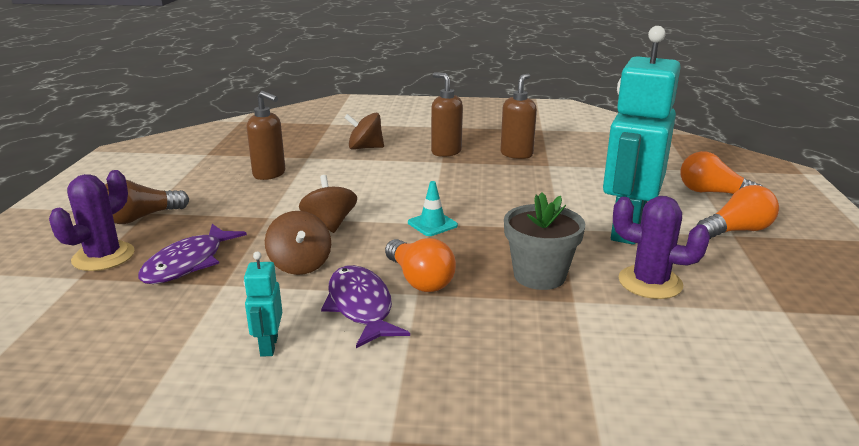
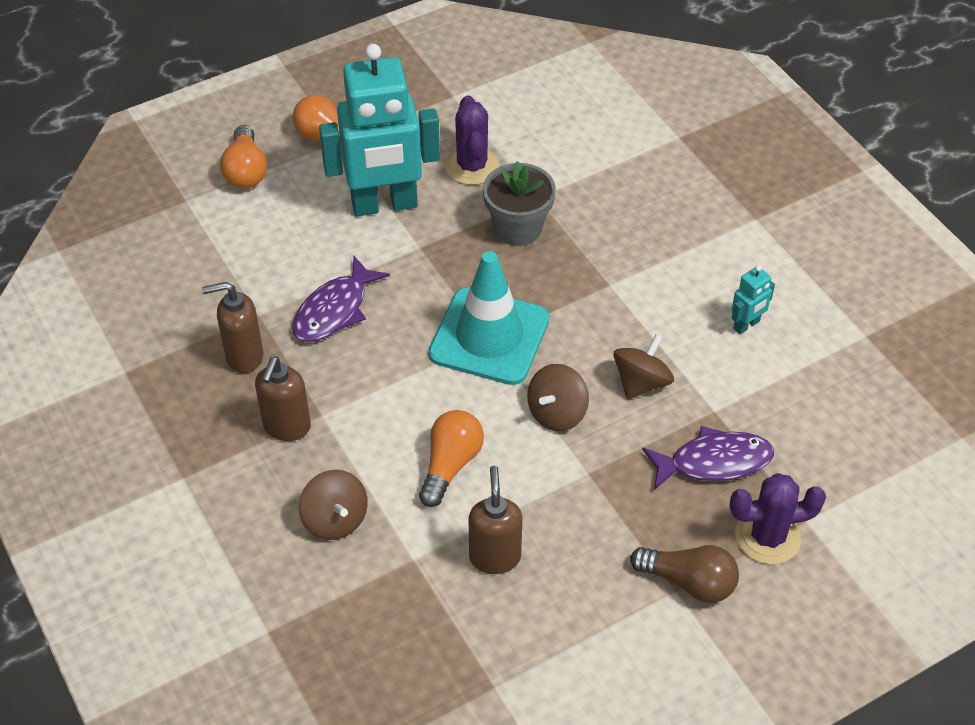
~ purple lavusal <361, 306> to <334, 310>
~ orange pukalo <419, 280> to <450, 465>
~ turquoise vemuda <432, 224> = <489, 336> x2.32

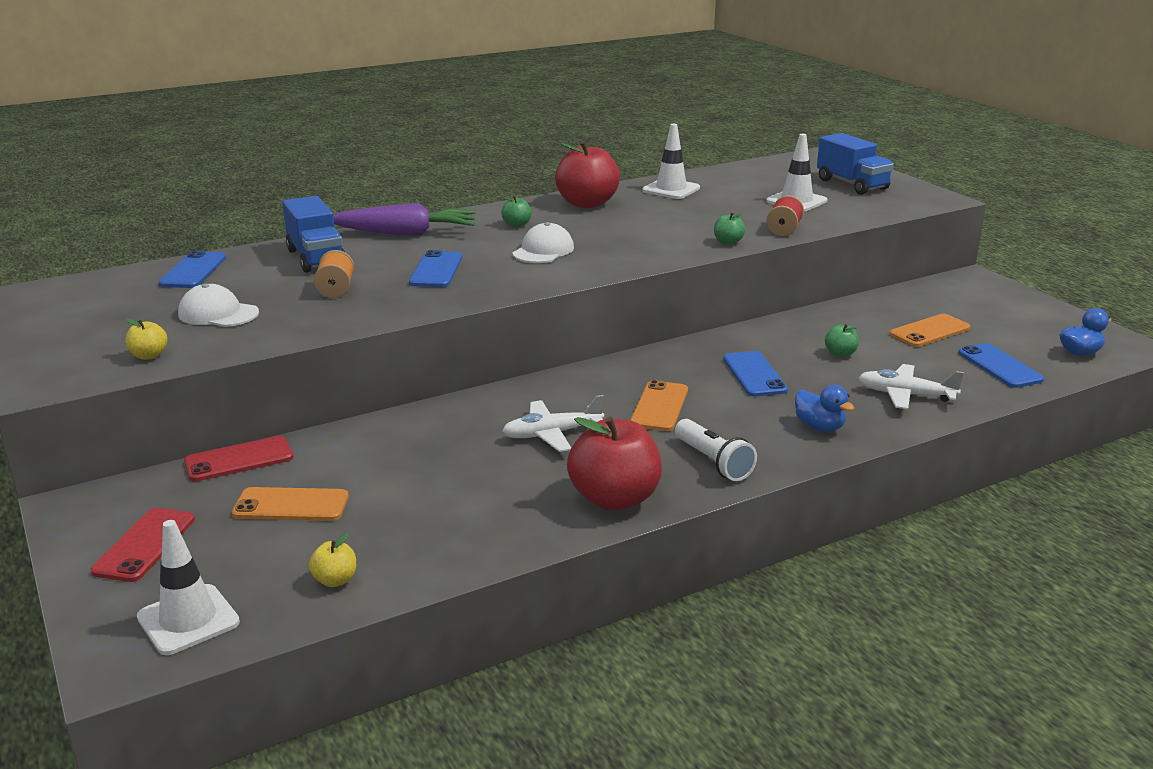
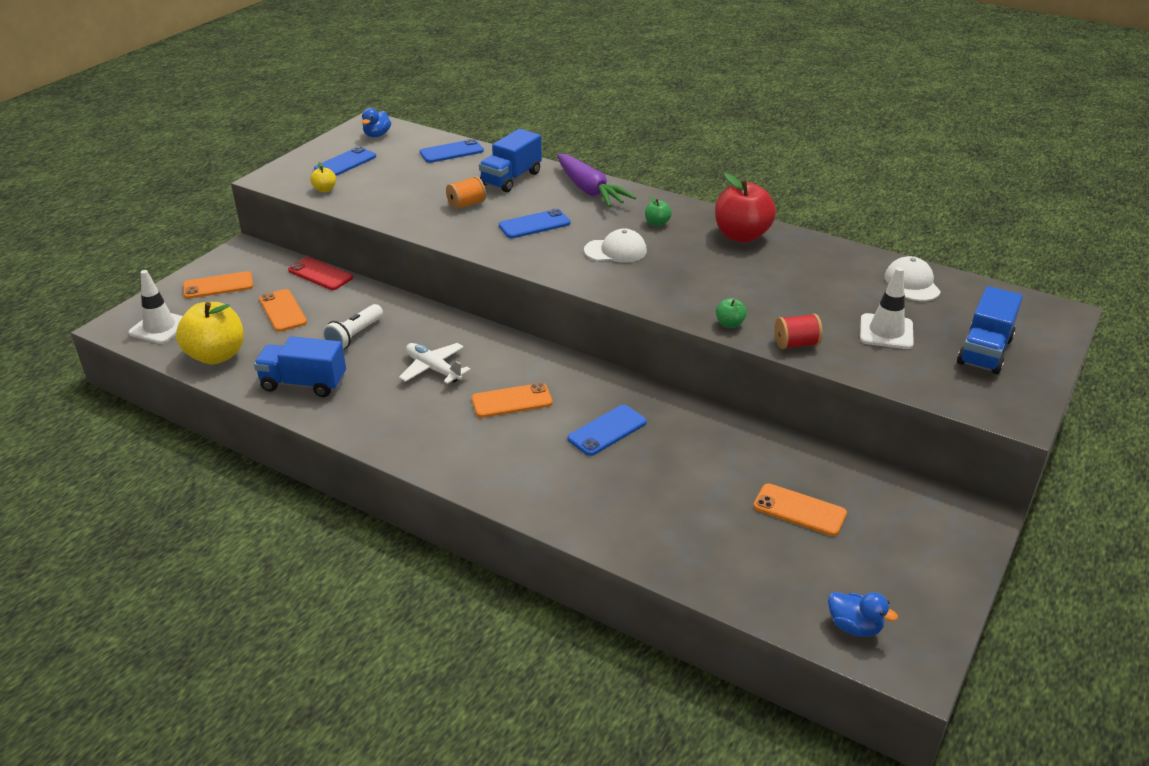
- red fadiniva <614, 499>
- white vemuda <671, 189>
- green fadiniva <840, 354>
- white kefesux <905, 395>
+ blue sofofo <304, 383>
~ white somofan <218, 313> to <912, 283>
~ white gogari <713, 462> to <354, 336>
~ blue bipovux <819, 427> to <377, 135>
~ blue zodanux <999, 366> to <345, 163>
~ red zodanux <144, 545> to orange zodanux <218, 286>
~ yellow fadiniva <335, 580> = <216, 355> x2.23

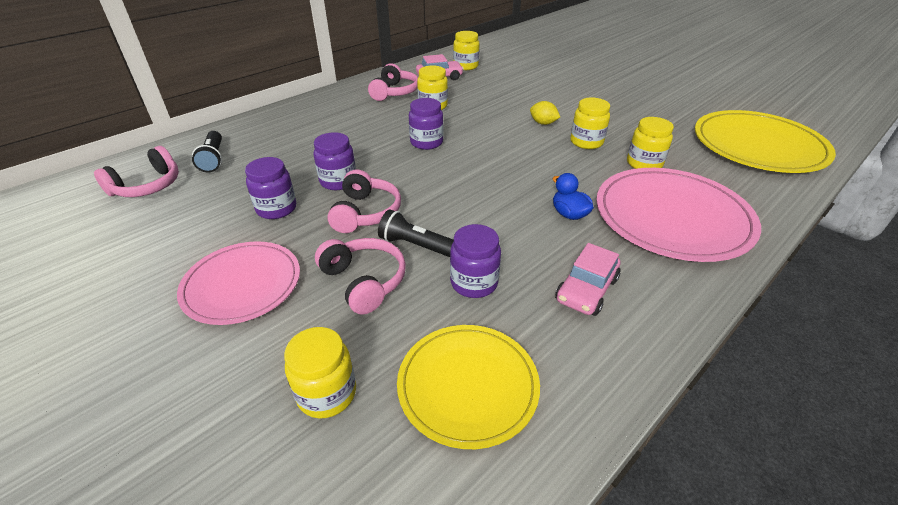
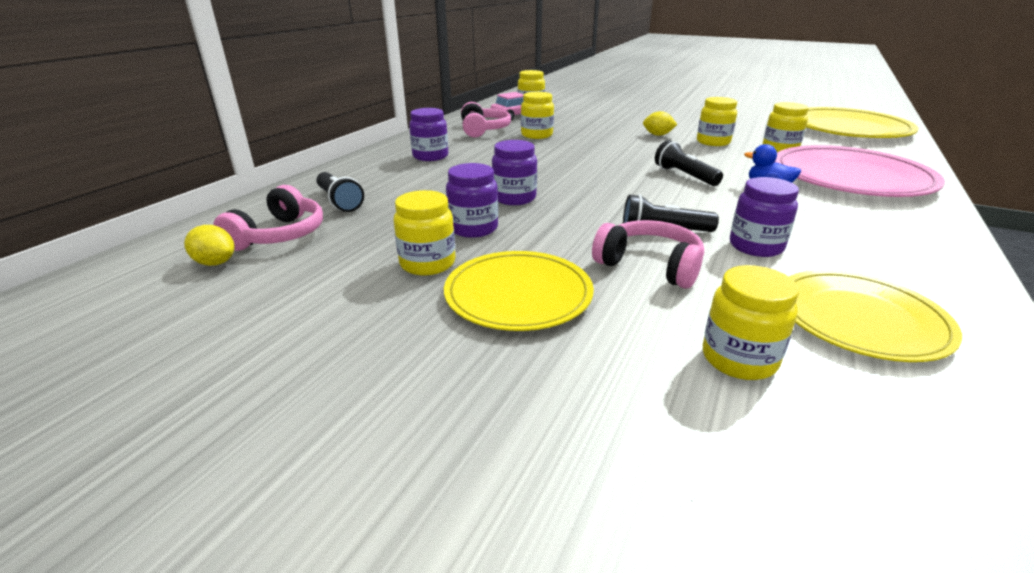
- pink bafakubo <365, 213>
- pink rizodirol <586, 290>
+ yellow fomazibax <215, 263>
+ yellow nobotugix <427, 263>
+ black gogari <684, 176>
~ purple nobotugix <426, 142> to <430, 156>
~ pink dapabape <242, 284> to yellow dapabape <518, 294>

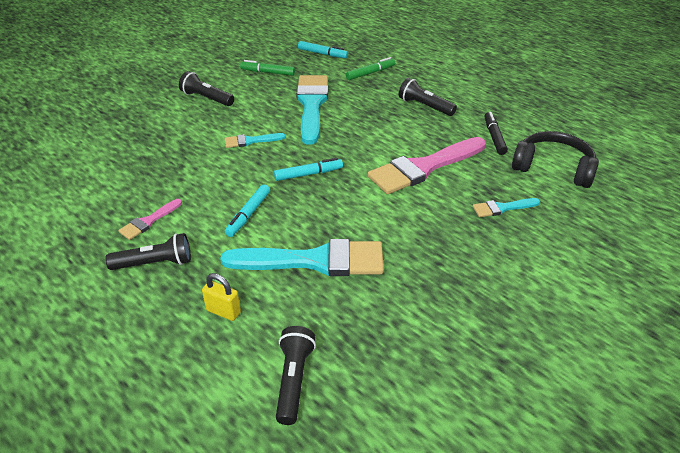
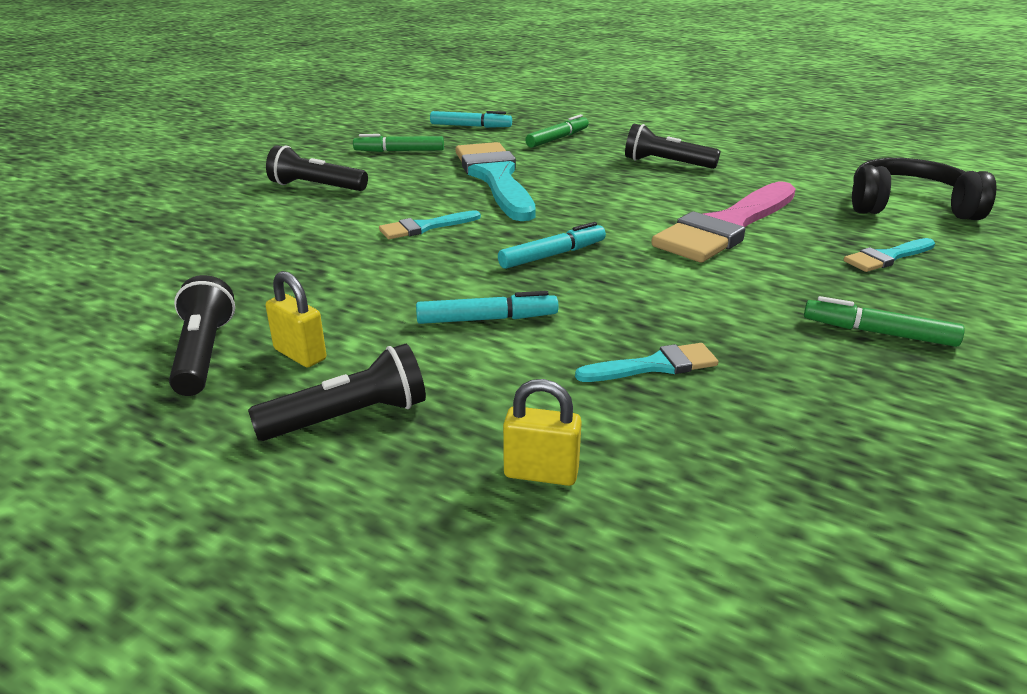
- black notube <494, 137>
+ green notube <878, 333>
~ black gogari <294, 380> to <204, 354>
~ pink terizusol <148, 221> to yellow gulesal <300, 354>
~ turquoise notube <248, 214> = <487, 319> 105 degrees counterclockwise
~ turquoise terizusol <314, 261> = <655, 366> x0.47

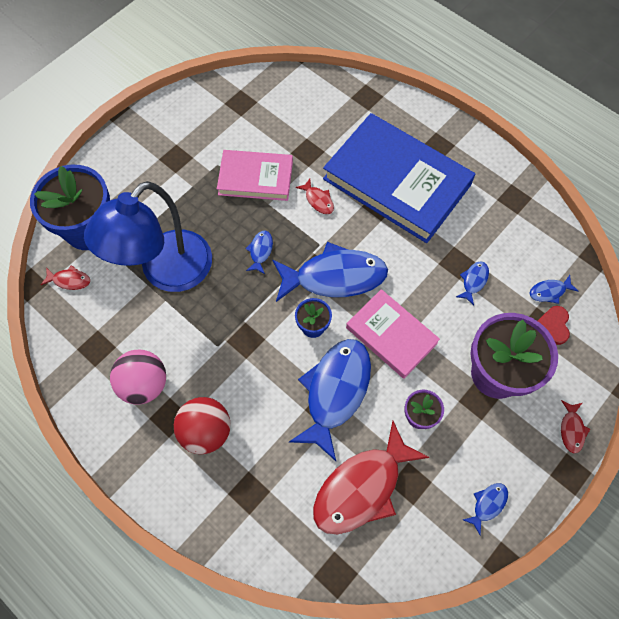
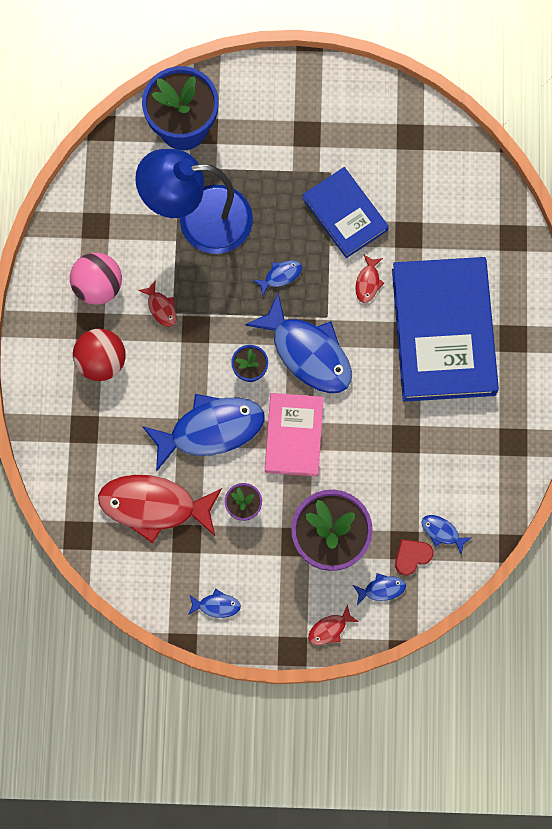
~ red lavusal <69, 280> to <161, 307>
~ blue lavusal <473, 281> to <381, 589>
~ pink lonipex <255, 178> to blue lonipex <345, 214>

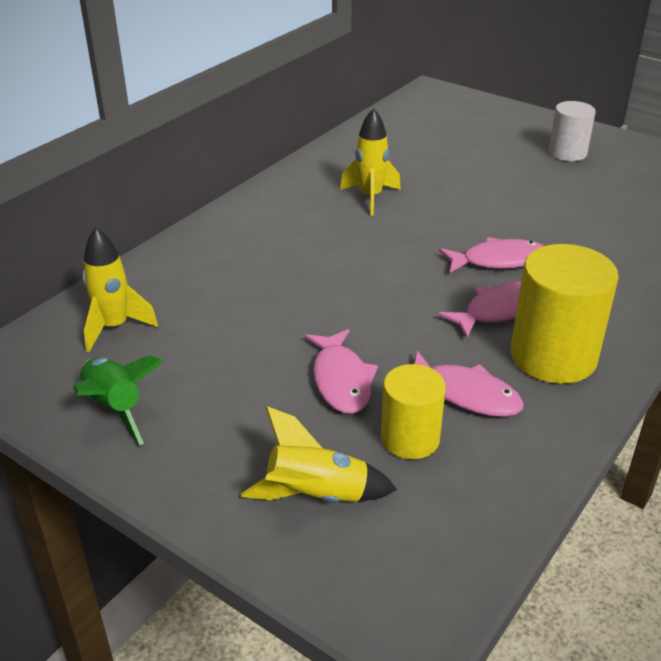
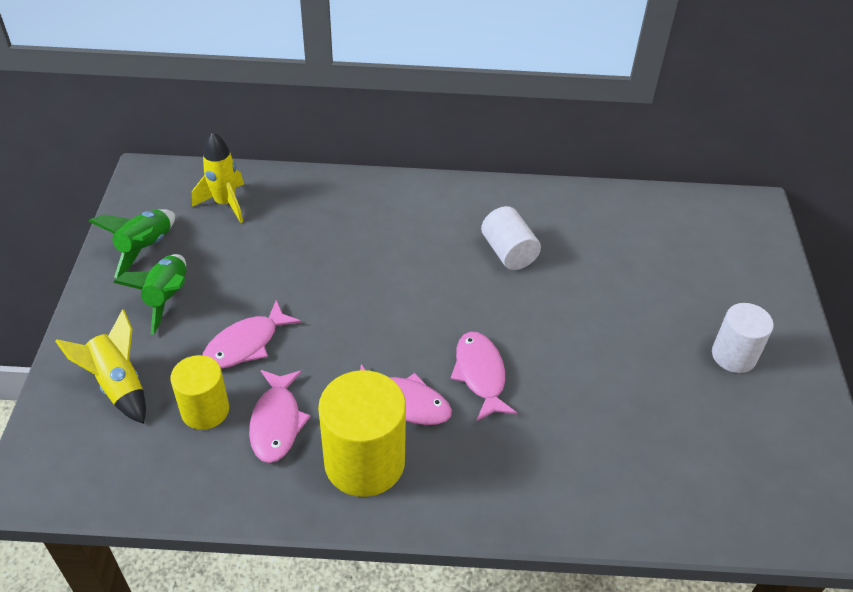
+ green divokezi <167, 298>
~ yellow divokezi <370, 197> to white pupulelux <508, 252>
~ pink lavusal <498, 260> = <480, 374> 150 degrees counterclockwise

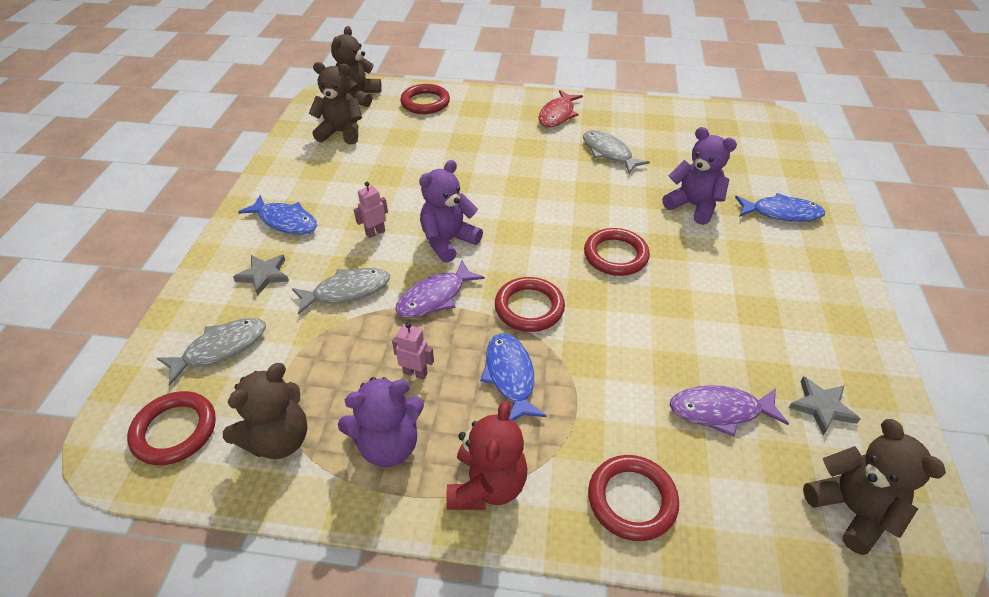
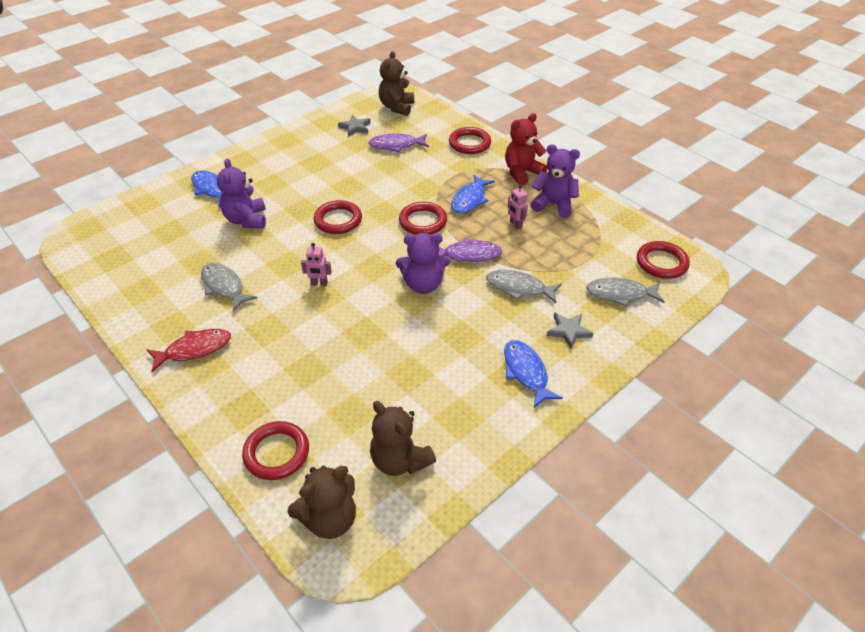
- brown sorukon <278, 439>
~ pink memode <375, 232> to <319, 283>
~ grey lavusal <608, 153> = <224, 286> 135 degrees clockwise
~ purple lavusal <720, 411> = <396, 145> 135 degrees clockwise

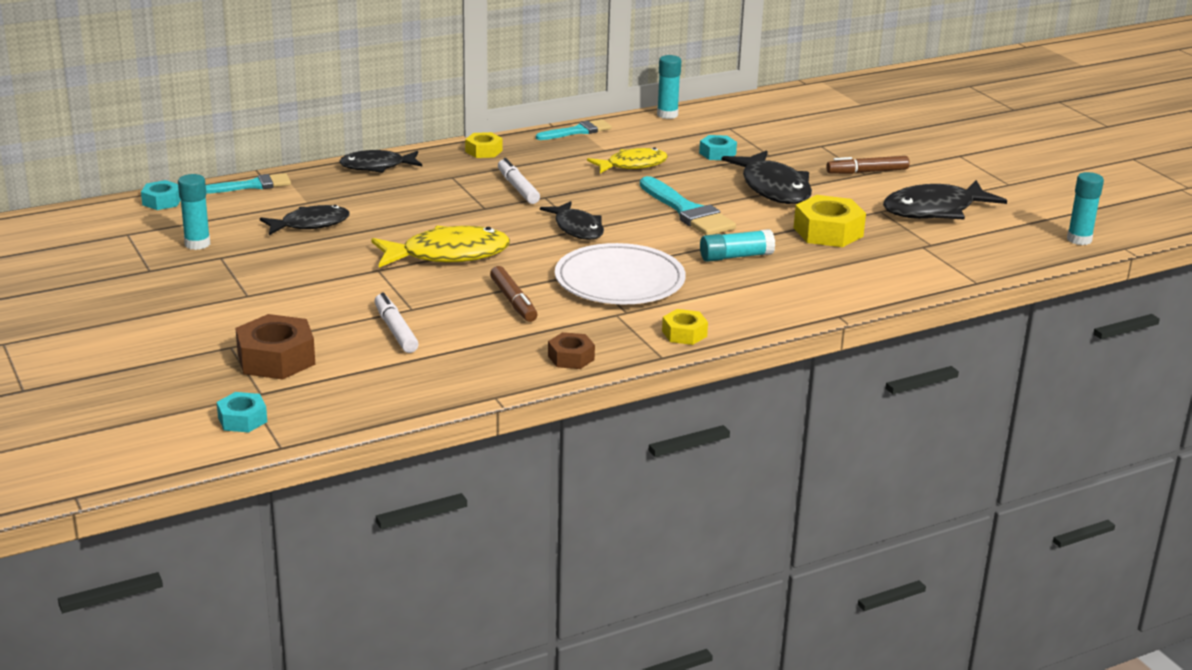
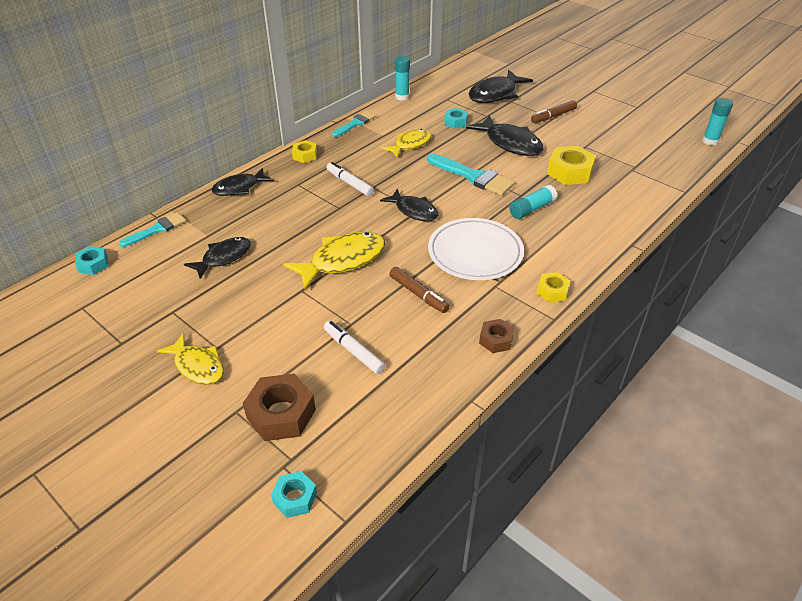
- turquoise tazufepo <197, 244>
+ yellow lavusal <197, 366>
~ black lavusal <935, 210> to <495, 94>

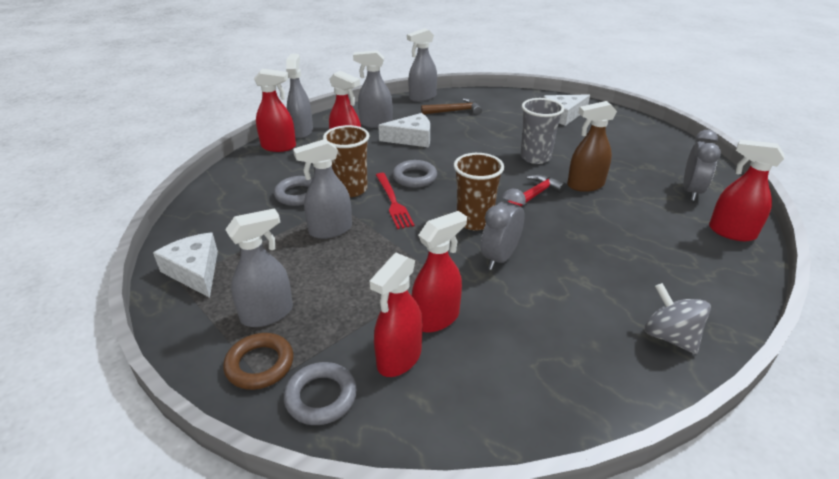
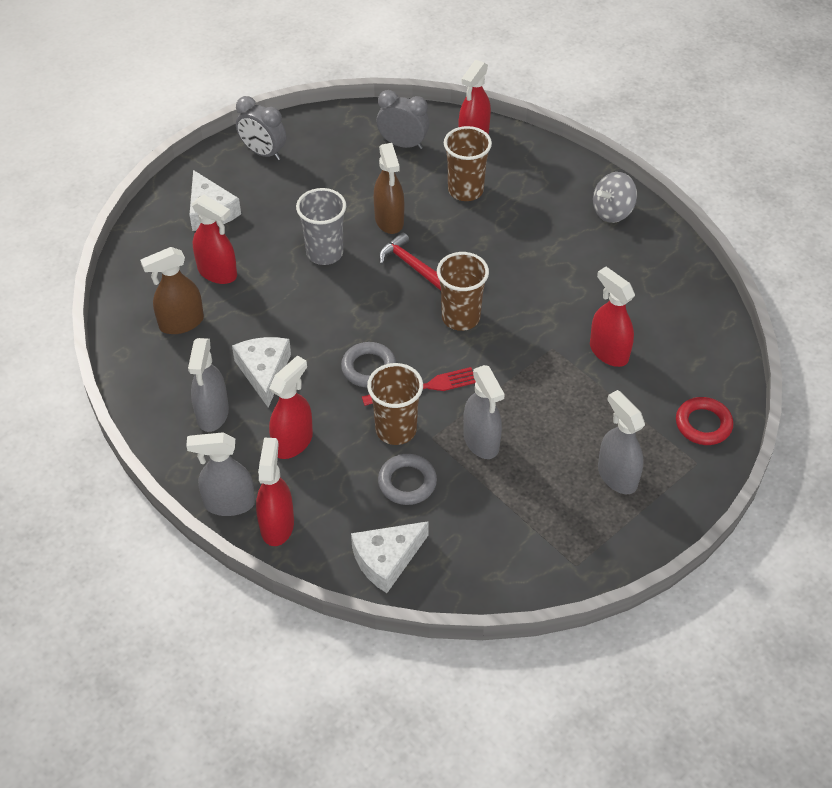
- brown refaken <260, 364>
- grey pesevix <422, 97>
+ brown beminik <465, 190>
~ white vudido <195, 271> to <386, 559>
~ red pesevix <399, 358> to <217, 273>
~ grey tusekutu <499, 258> to <263, 153>
~ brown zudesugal <454, 111> to brown pesevix <181, 323>
~ grey refaken <321, 397> to red refaken <703, 424>

